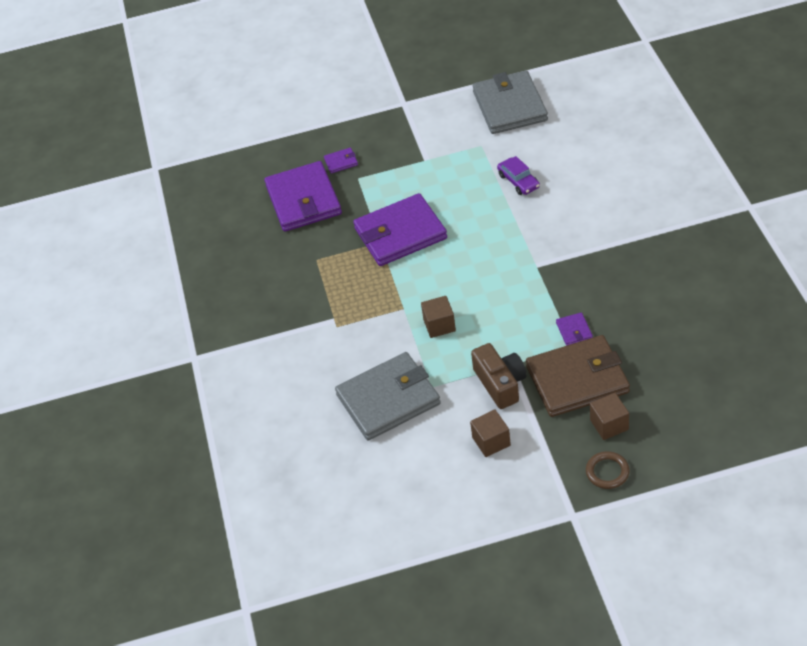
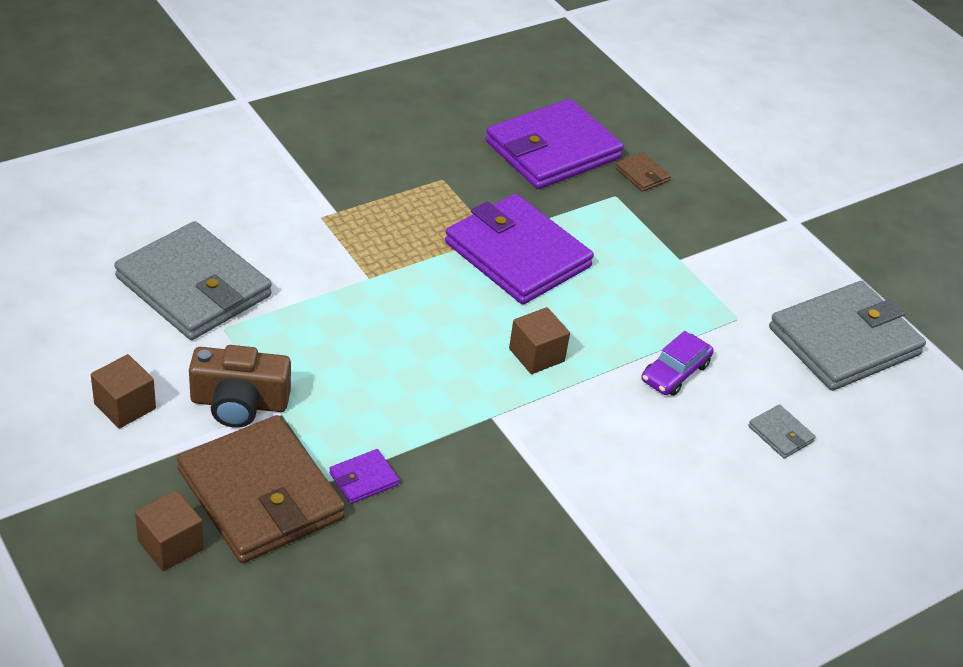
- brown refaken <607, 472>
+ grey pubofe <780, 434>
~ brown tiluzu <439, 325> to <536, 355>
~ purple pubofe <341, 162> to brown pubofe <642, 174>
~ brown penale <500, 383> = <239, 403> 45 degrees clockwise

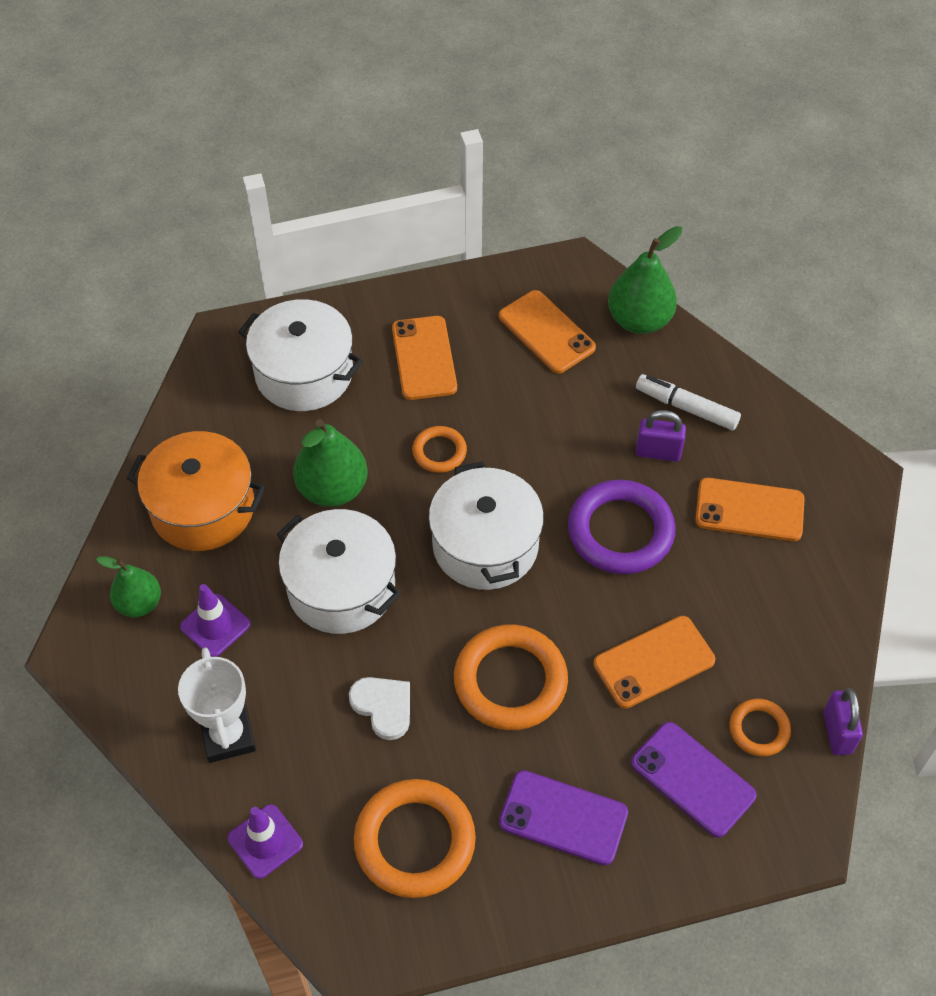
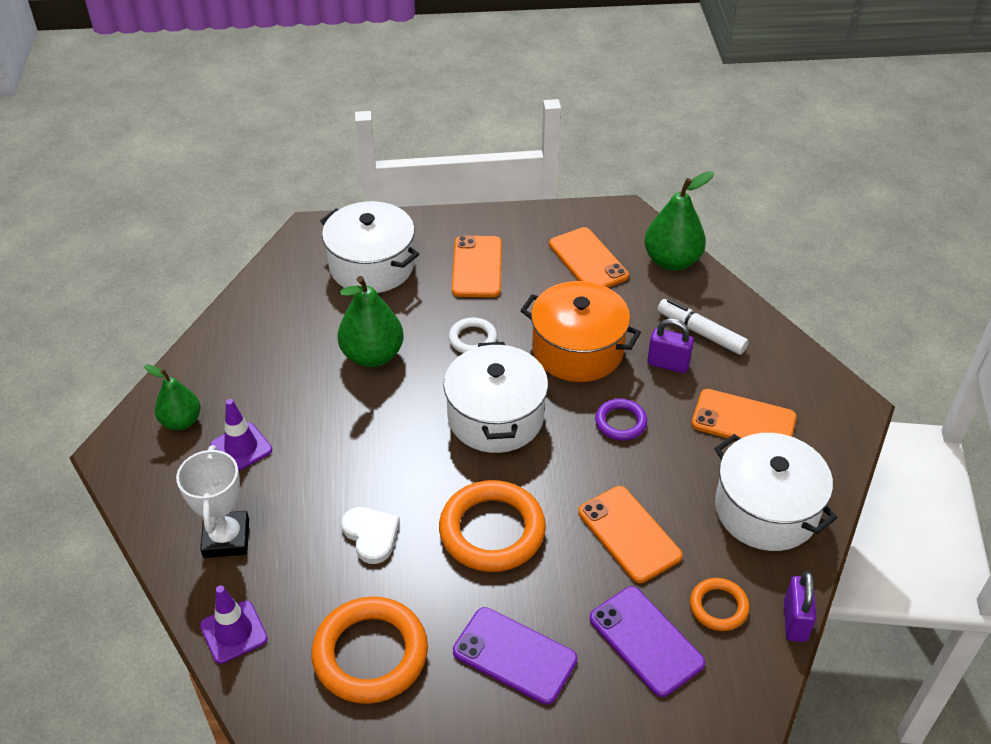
~ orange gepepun <203, 508> to <577, 350>
~ white gepepun <341, 588> to <766, 510>
~ orange refaken <439, 452> to white refaken <473, 339>
~ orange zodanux <654, 662> = <629, 534> 75 degrees clockwise
~ purple refaken <620, 531> = <620, 422> x0.53

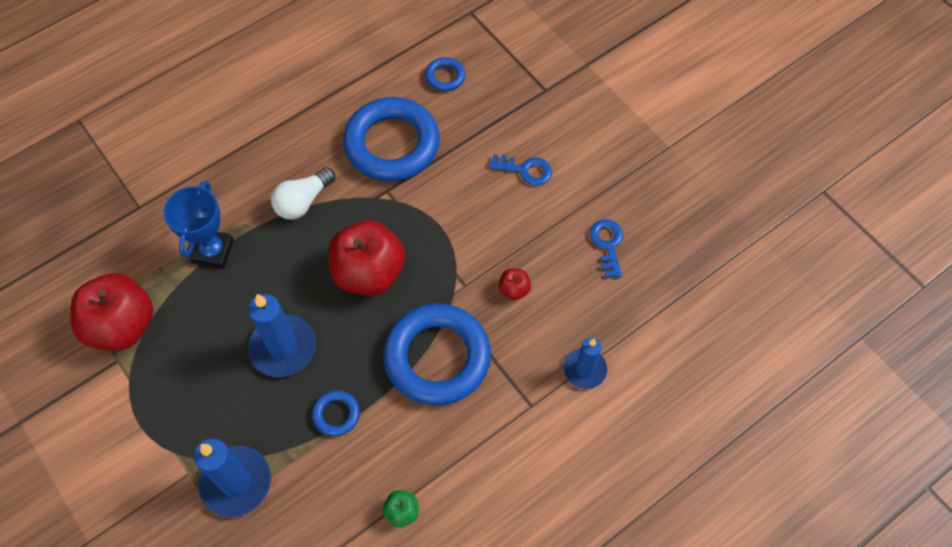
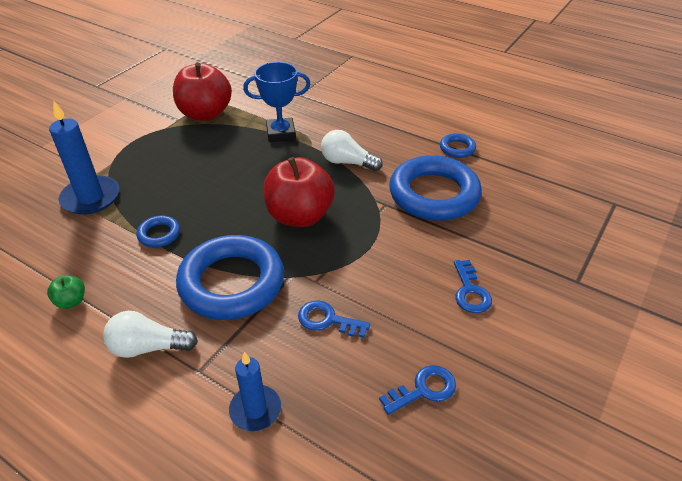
- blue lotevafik <283, 347>
+ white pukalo <148, 347>
~ blue refaken <445, 77> to <457, 148>
~ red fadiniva <514, 290> to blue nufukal <327, 320>

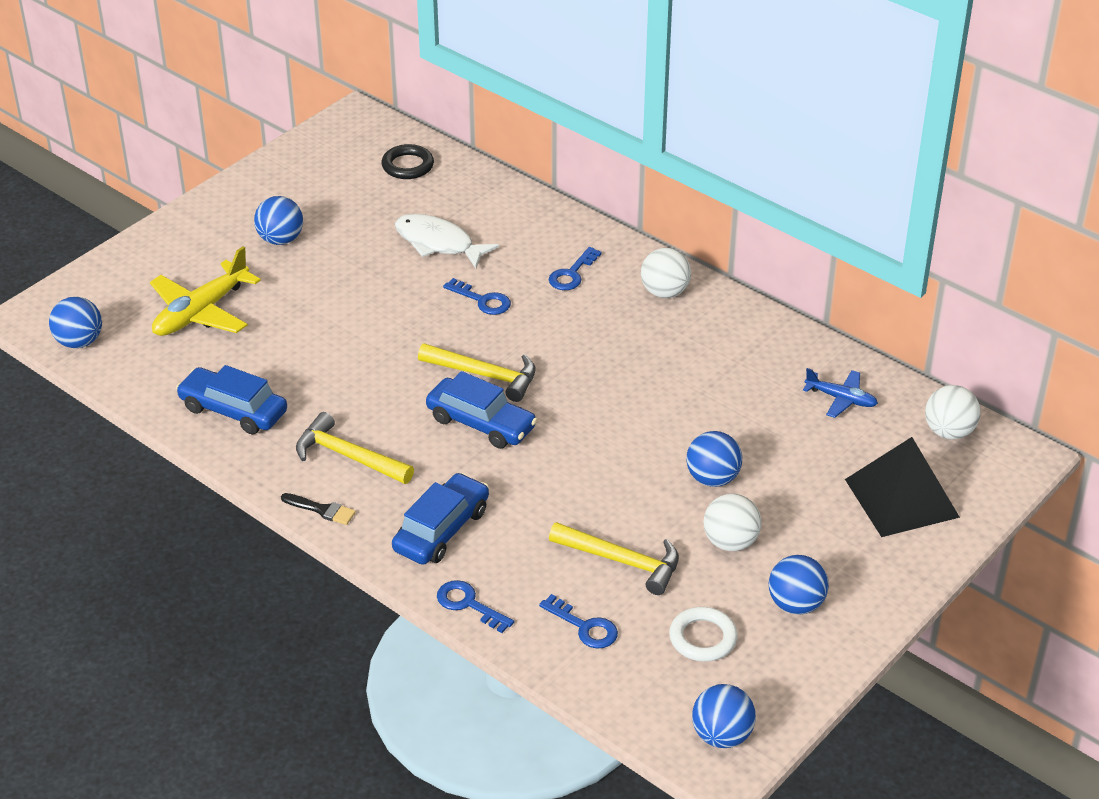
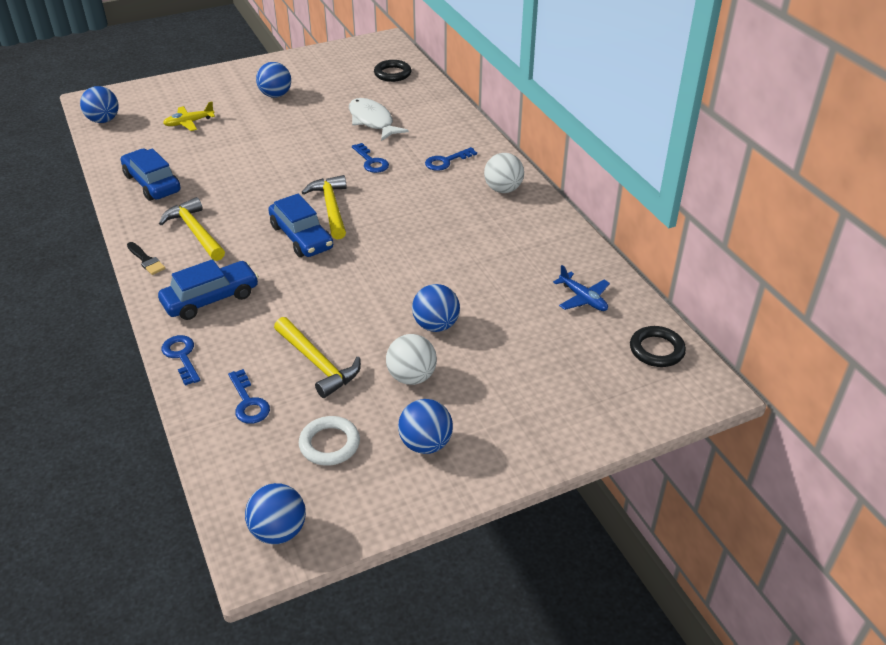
- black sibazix <902, 498>
~ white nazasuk <949, 432> to black refaken <656, 350>
~ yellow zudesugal <484, 375> = <331, 208> 150 degrees counterclockwise
~ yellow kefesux <201, 312> = <189, 123> x0.57

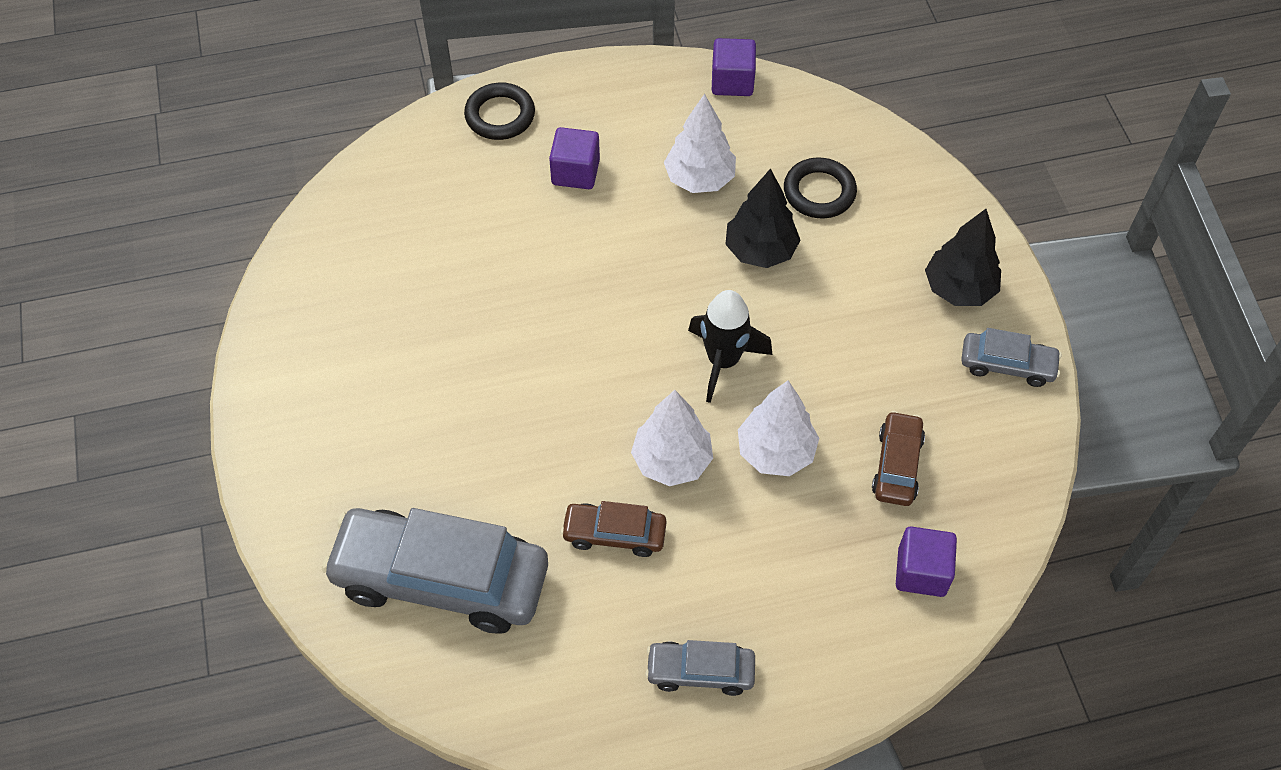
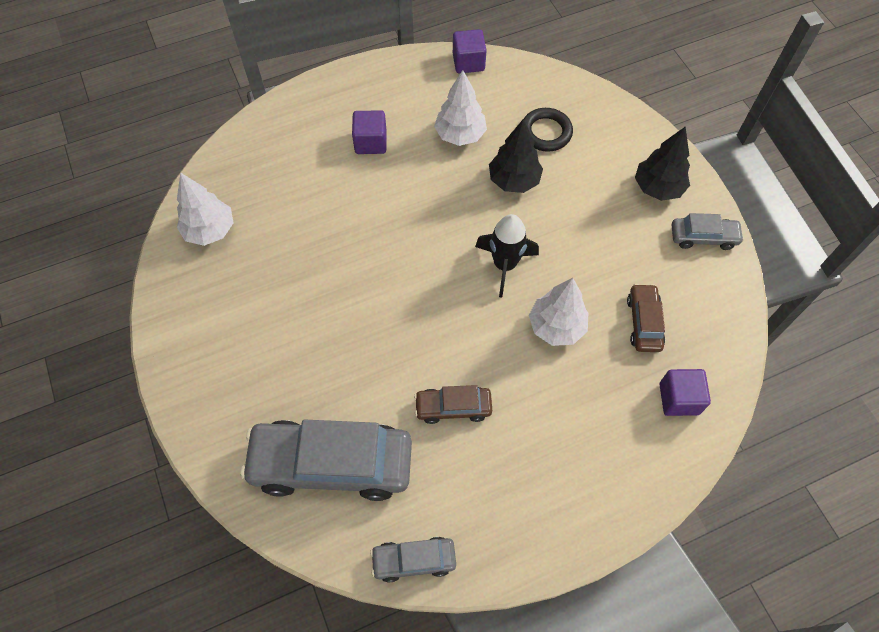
- black refaken <500, 115>
~ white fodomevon <672, 461> to <210, 230>
~ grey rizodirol <700, 672> to <414, 560>

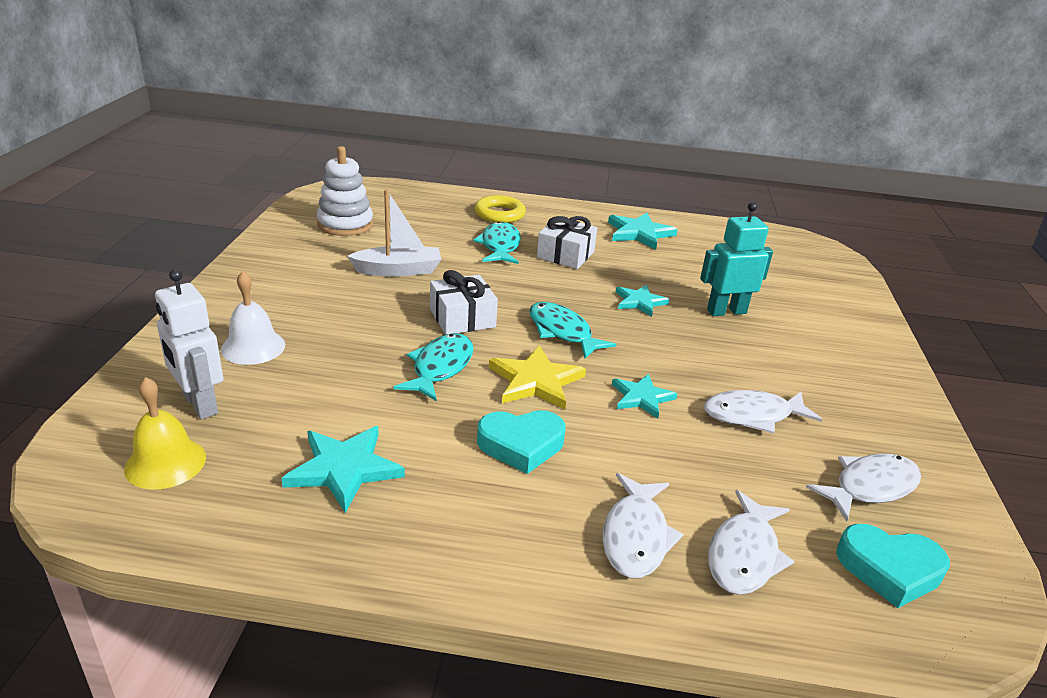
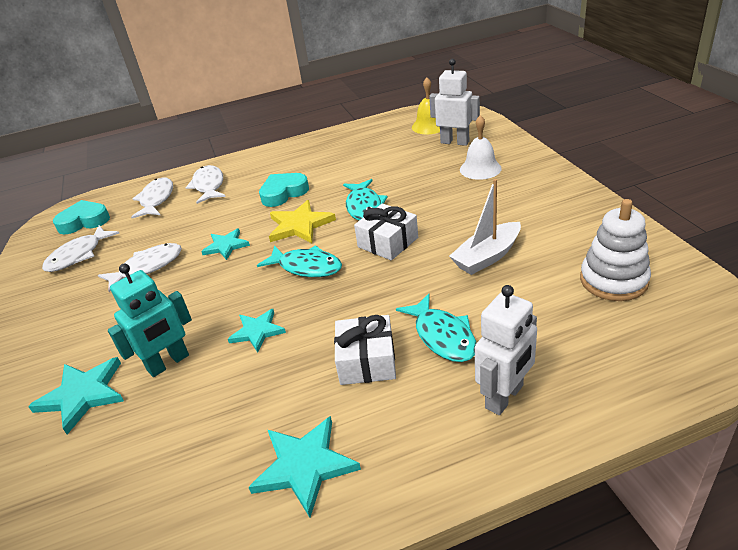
~ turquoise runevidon <344, 469> to <83, 395>
~ yellow refaken <499, 214> to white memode <504, 397>

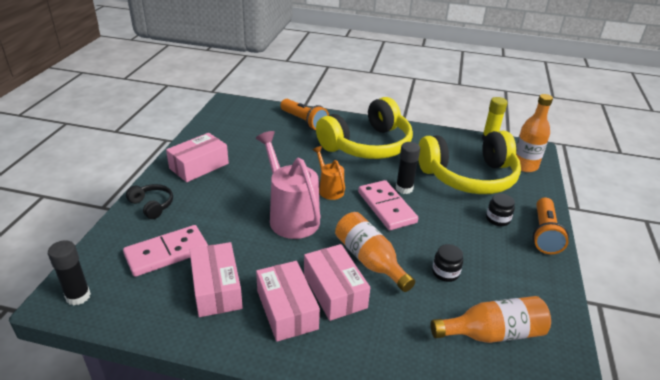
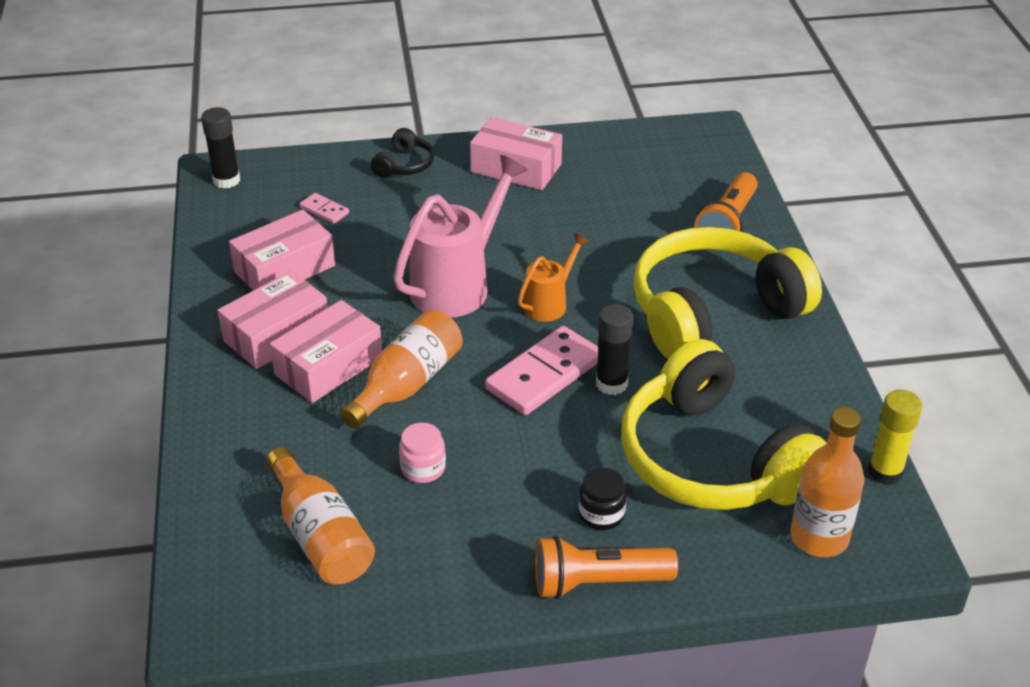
~ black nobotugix <445, 273> to pink nobotugix <423, 468>
~ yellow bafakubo <367, 145> = <713, 312> 120 degrees clockwise
~ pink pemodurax <167, 253> = <324, 210> x0.47

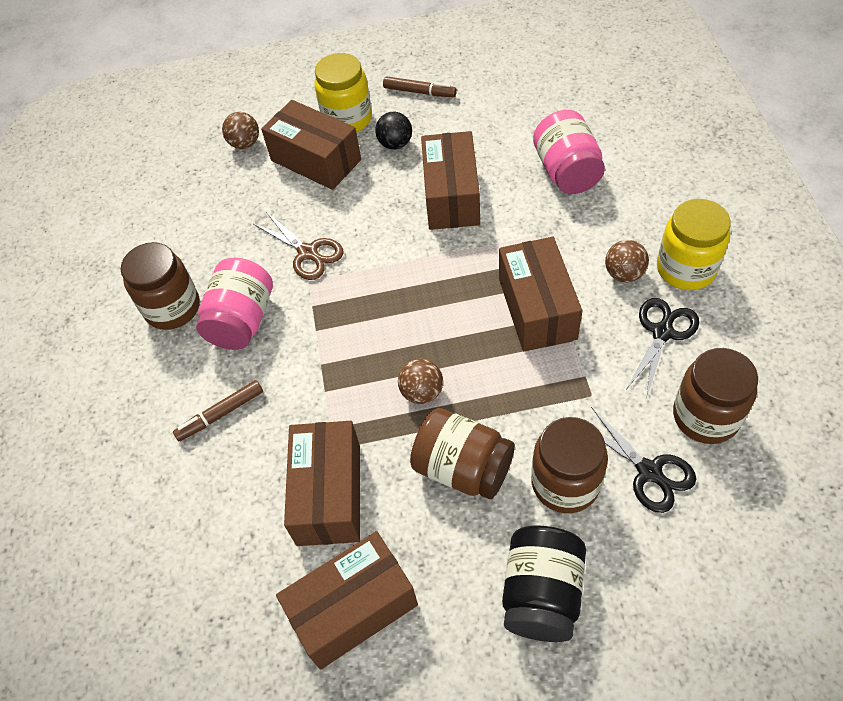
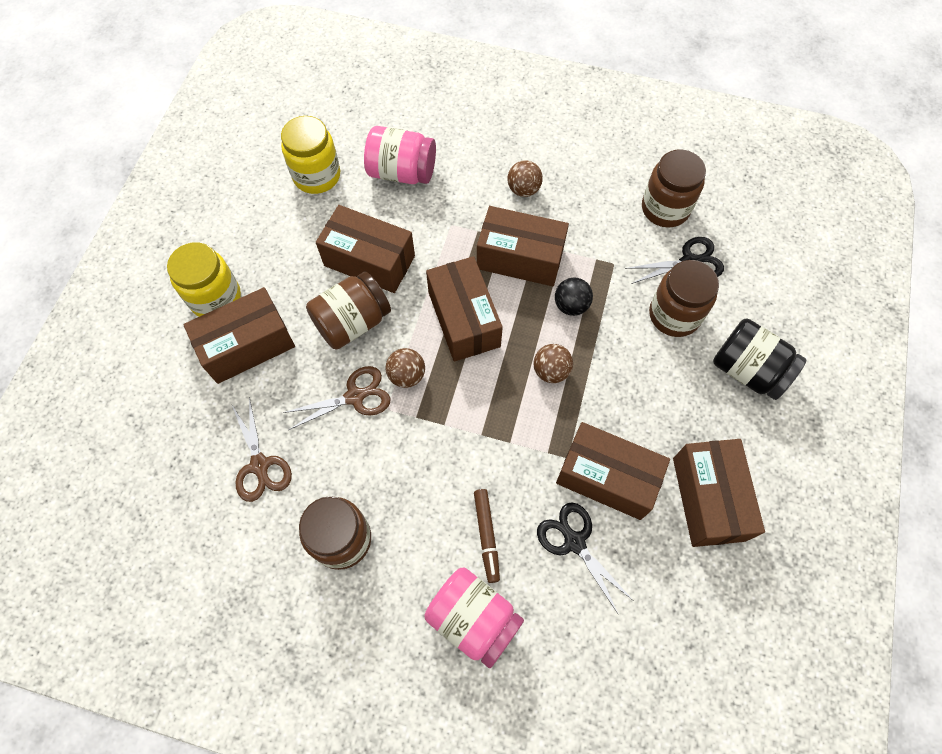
- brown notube <419, 92>
+ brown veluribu <260, 465>
+ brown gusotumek <464, 319>
~ pink nobotugix <242, 320> to <473, 619>
~ brown nazasuk <245, 143> to <407, 375>
~ black nazasuk <395, 144> to <571, 305>
~ brown nobotugix <463, 468> to <352, 322>
~ black veluribu <662, 332> to <574, 542>
~ yellow nobotugix <686, 269> to <317, 176>

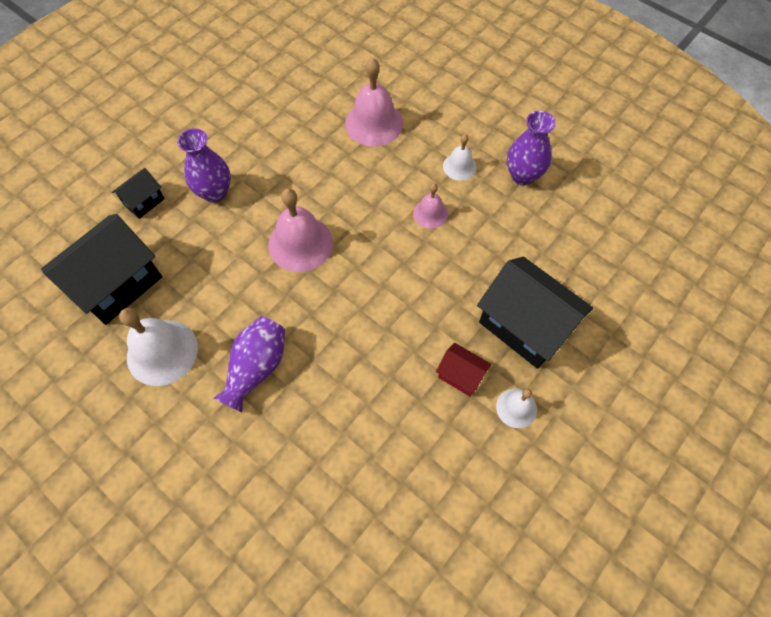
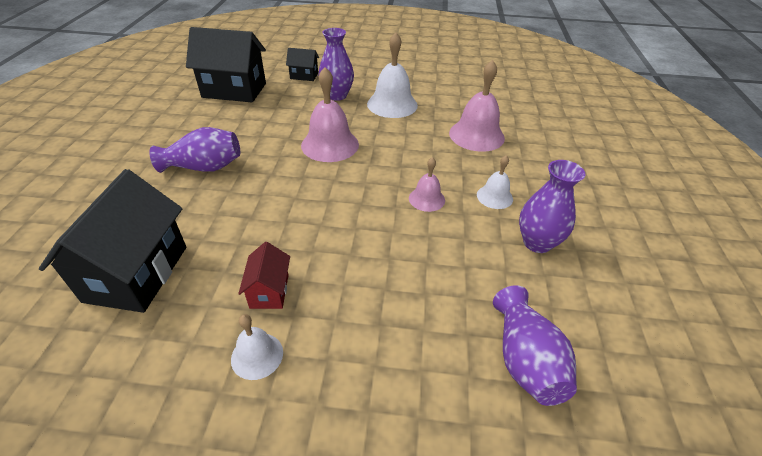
+ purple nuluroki <525, 360>
~ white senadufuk <162, 352> to <392, 104>
~ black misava <524, 326> to <137, 273>

